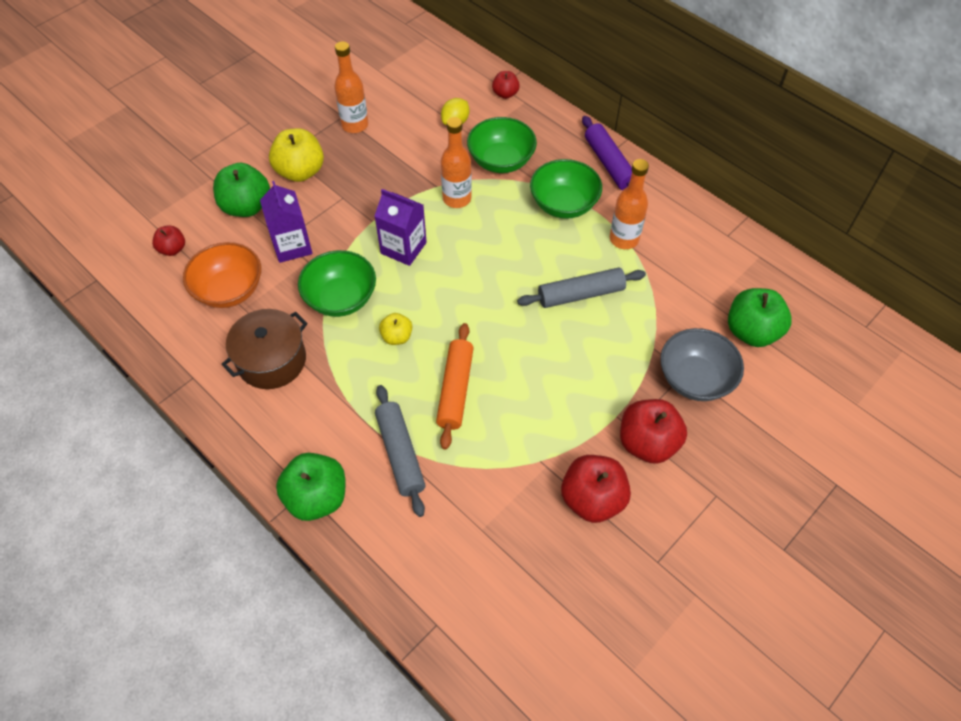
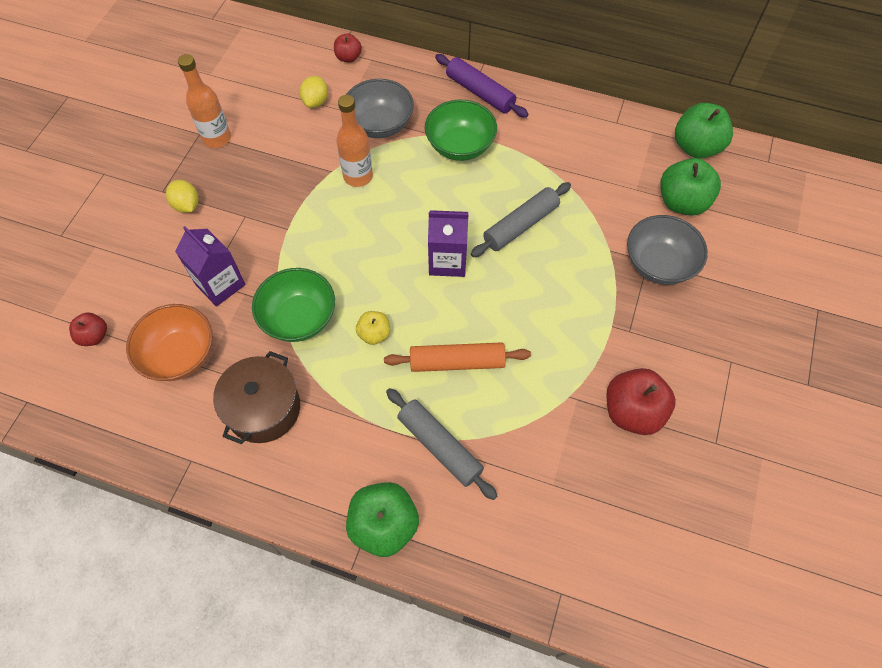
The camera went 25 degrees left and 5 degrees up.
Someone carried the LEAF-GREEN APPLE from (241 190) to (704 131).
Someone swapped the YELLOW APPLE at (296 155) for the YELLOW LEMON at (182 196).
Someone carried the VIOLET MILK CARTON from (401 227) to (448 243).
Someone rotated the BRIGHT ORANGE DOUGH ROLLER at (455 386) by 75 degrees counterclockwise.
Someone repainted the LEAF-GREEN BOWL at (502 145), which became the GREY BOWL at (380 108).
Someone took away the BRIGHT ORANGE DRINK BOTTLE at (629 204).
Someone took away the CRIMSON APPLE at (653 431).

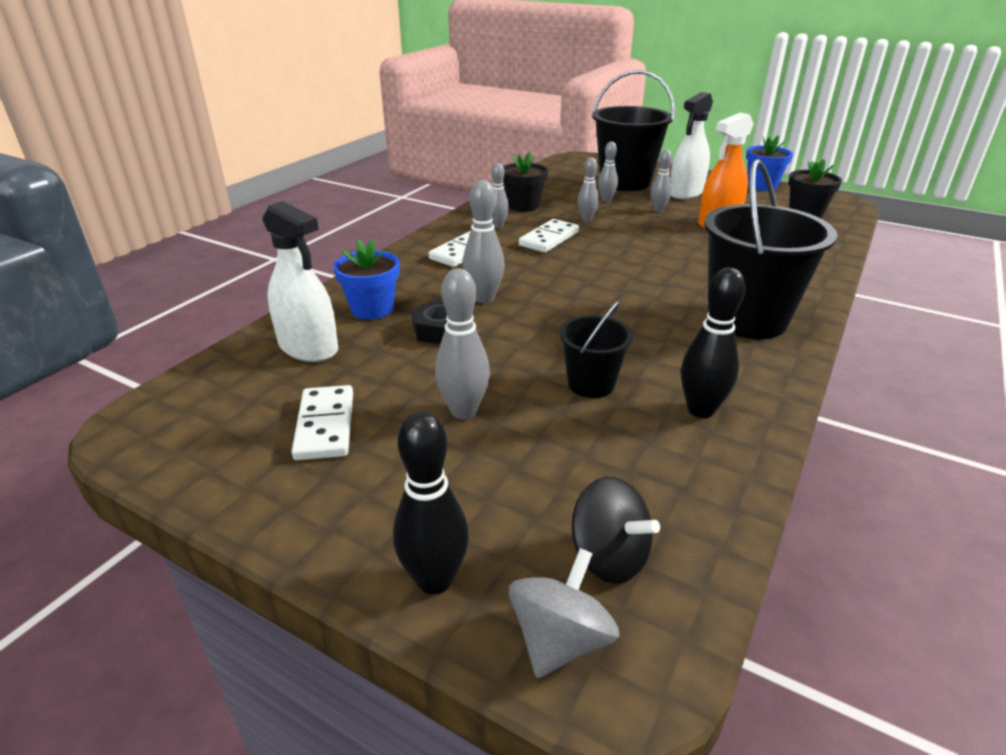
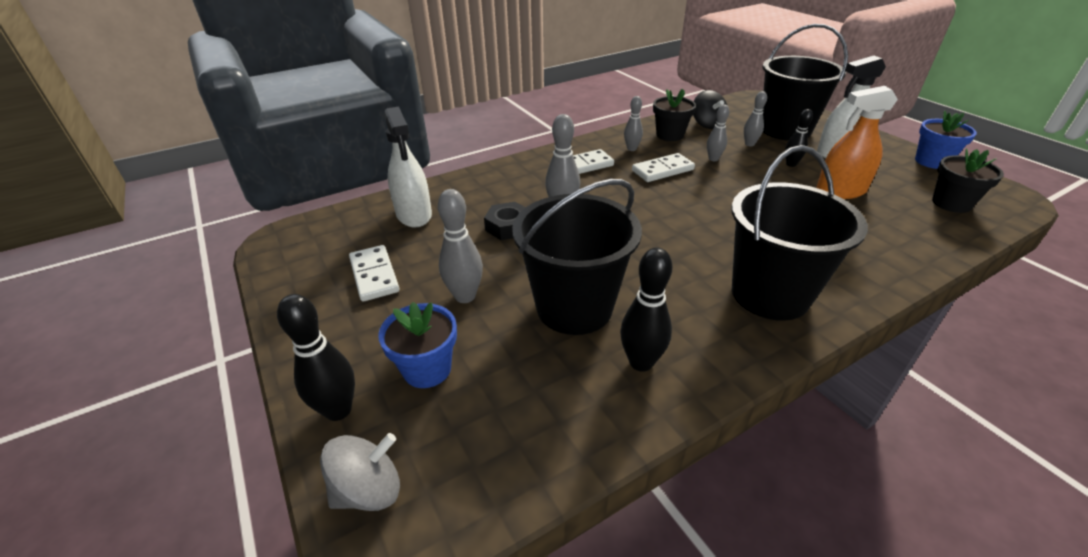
The camera went 30 degrees right and 5 degrees up.
Someone rotated the WHITE DOMINO at (322 422) by 45 degrees counterclockwise.
Someone carried the ROYAL BLUE PLANT POT from (366 279) to (417 345).
Someone scaled the EBONY BUCKET at (596 349) by 1.91.
Someone carried the EBONY SPINNING TOP from (616 530) to (710 109).
Someone repainted the GREY BOWLING PIN at (661 181), which became the EBONY BOWLING PIN at (799 138).

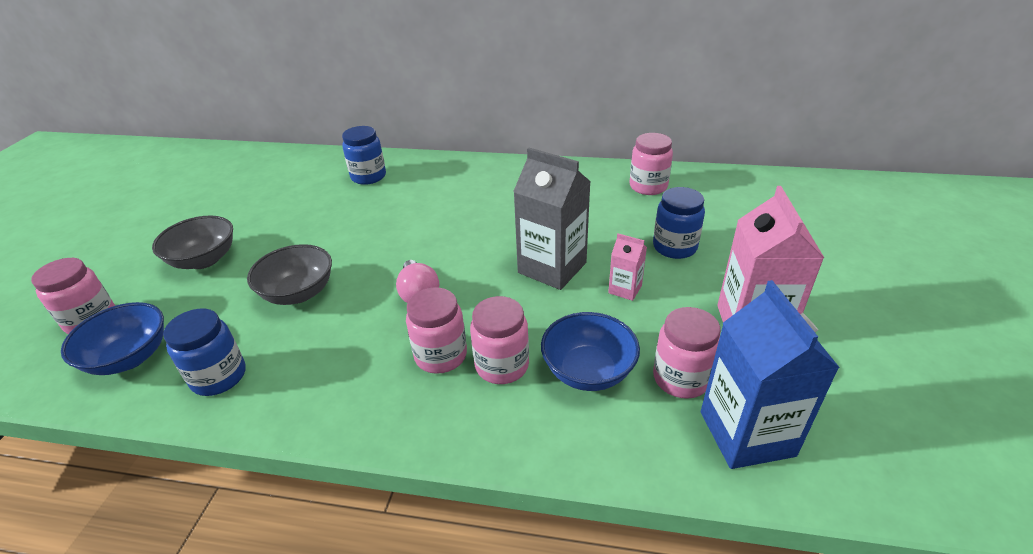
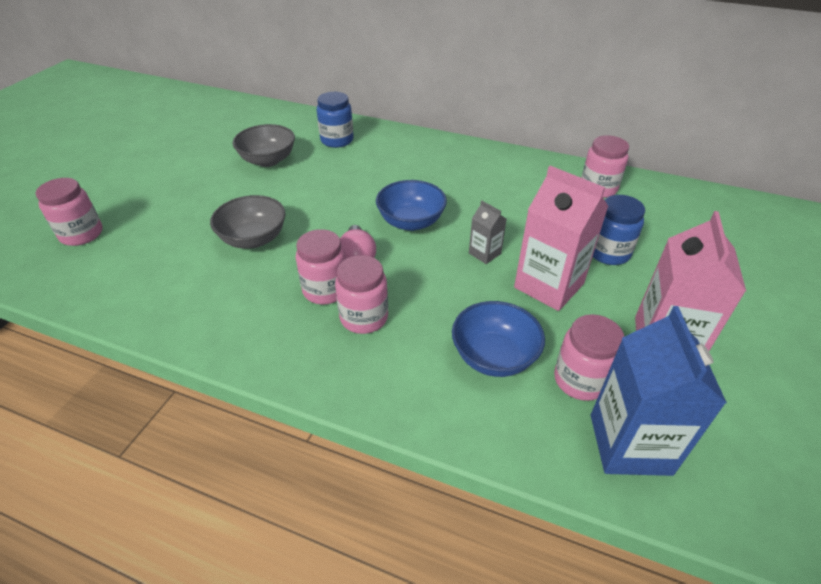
The camera went 10 degrees right and 5 degrees up.
Someone carried the ROYAL BLUE BOWL from (112 338) to (411 205).
Someone carried the GREY BOWL from (192 242) to (264 145).
Someone took away the ROYAL BLUE PRESERVE JAR at (204 352).
Someone carried the ROSE-PINK PRESERVE JAR from (499 340) to (321 266).
Someone scaled the GREY MILK CARTON at (552 219) by 0.49.
Someone scaled the ROSE-PINK MILK CARTON at (627 267) by 2.05.

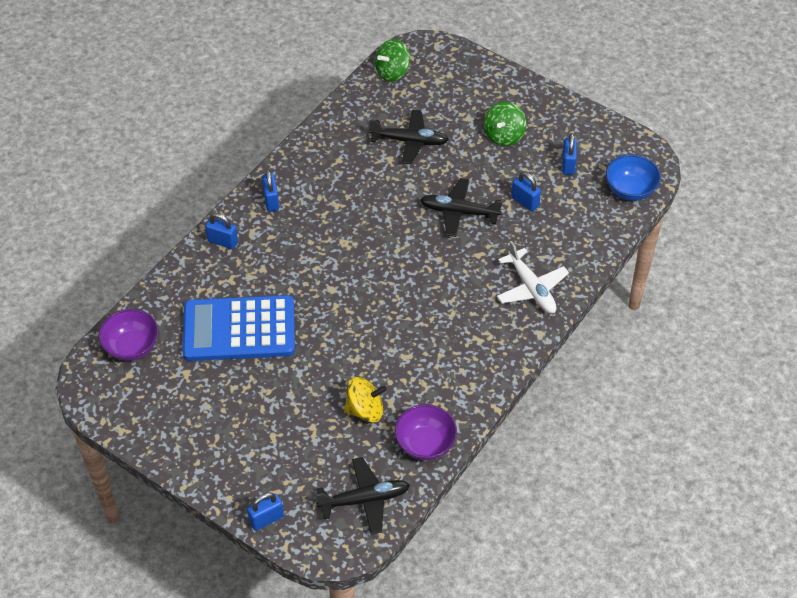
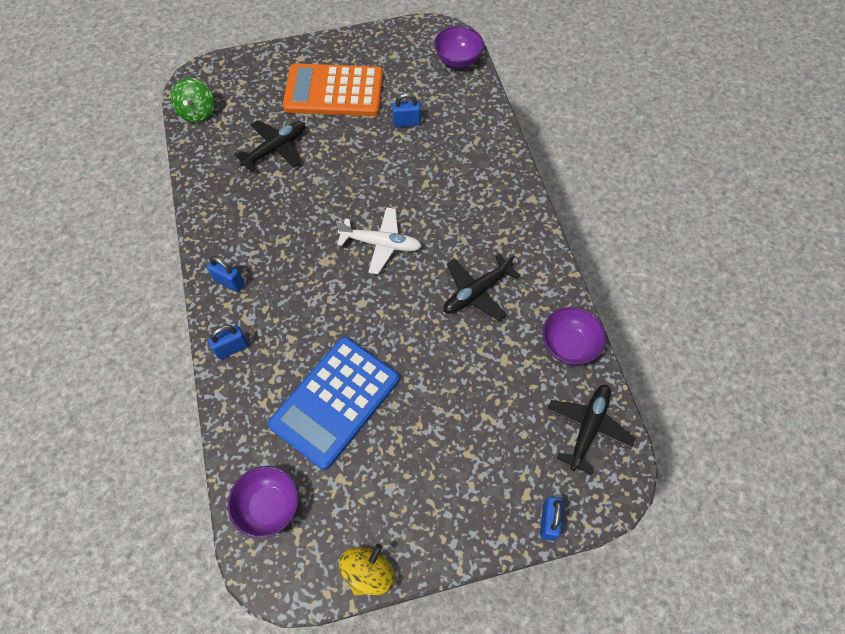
The camera went 50 degrees left and 10 degrees up.
Someone carried the YELLOW SPINNING TOP from (365 400) to (367 570).
Someone carried the EBONY TOY PLANE from (461 207) to (482 287).
Someone swapped the LEAF-GREEN SPINNING TOP at (505 124) for the BRIGHT ORANGE CALCULATOR at (333 90).
Someone carried the WHITE TOY PLANE from (533 277) to (379 240).
Someone took away the ROYAL BLUE SMALL LOCK at (569 154).
Someone repainted the ROYAL BLUE BOWL at (633 178), which became the VIOLET BOWL at (459 47).

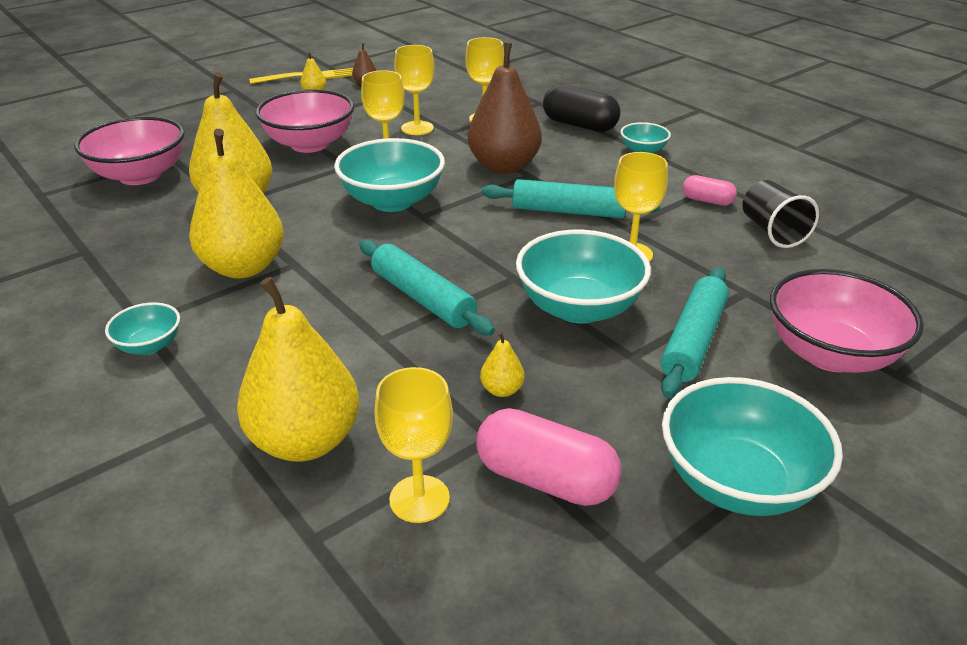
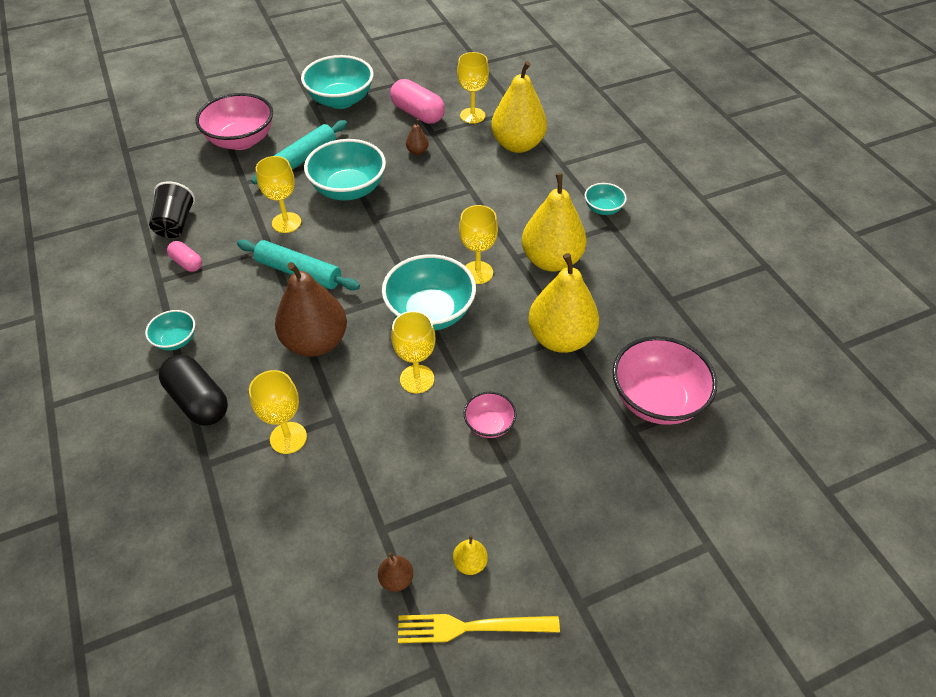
The camera went 165 degrees left and 15 degrees up.
Someone scaled the ROSE-PINK BOWL at (305 121) by 0.51.
Someone took away the TEAL DOUGH ROLLER at (427 287).
Someone carried the YELLOW WINE GLASS from (414 90) to (478 244).
Someone repainted the YELLOW PEAR at (502 364), which became the RUSSET PEAR at (417 137).

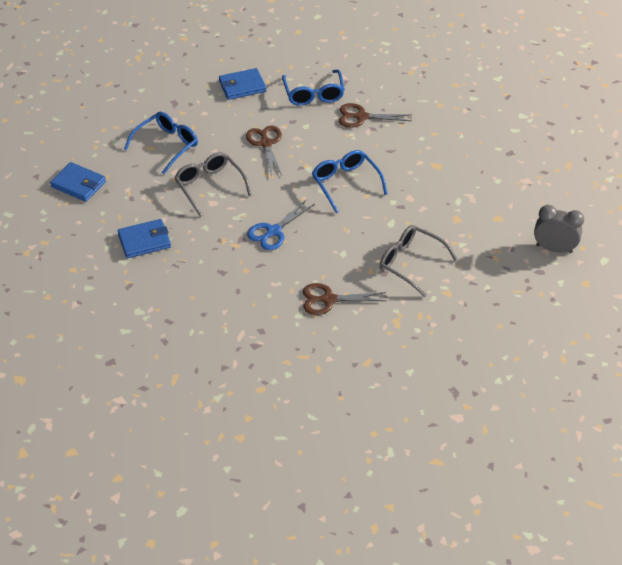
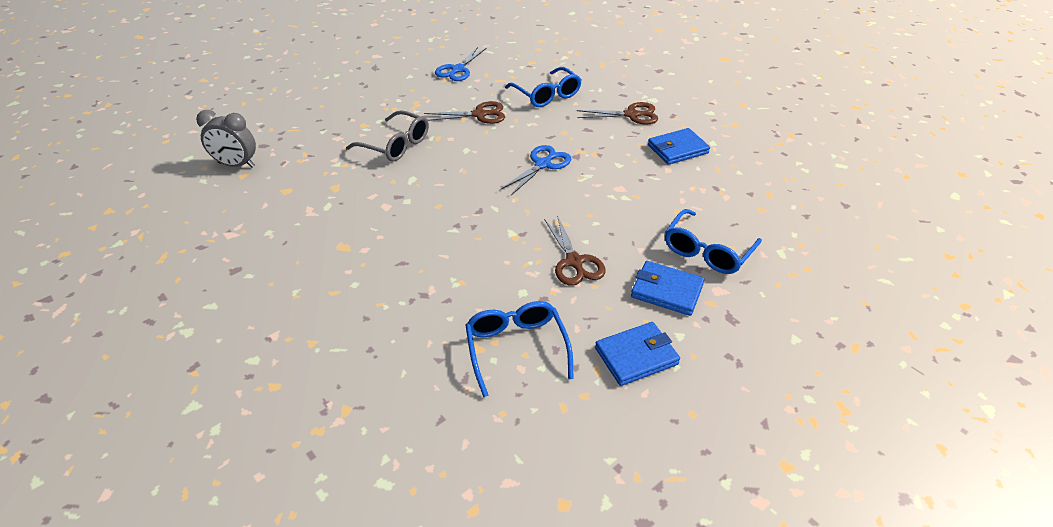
The camera went 175 degrees right and 5 degrees down.
Someone carried the ROYAL BLUE WALLET from (78 182) to (668 288).
Someone took away the GREY SPECTACLES at (213 184).
Someone carried the ROYAL BLUE SPECTACLES from (350 181) to (543 87).
Someone carried the RUSSET SHEARS from (375 115) to (617 113).
Someone put down the ROYAL BLUE SHEARS at (461 64).

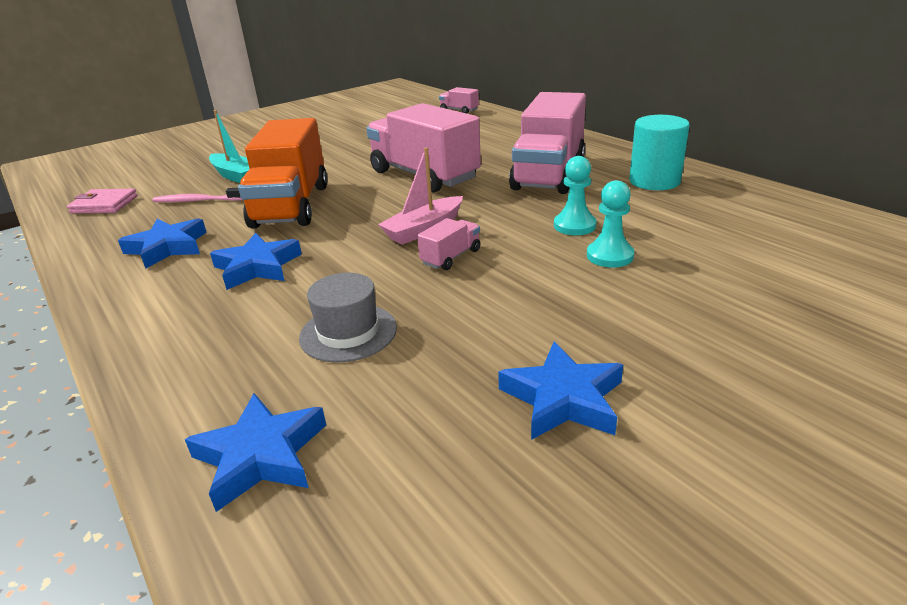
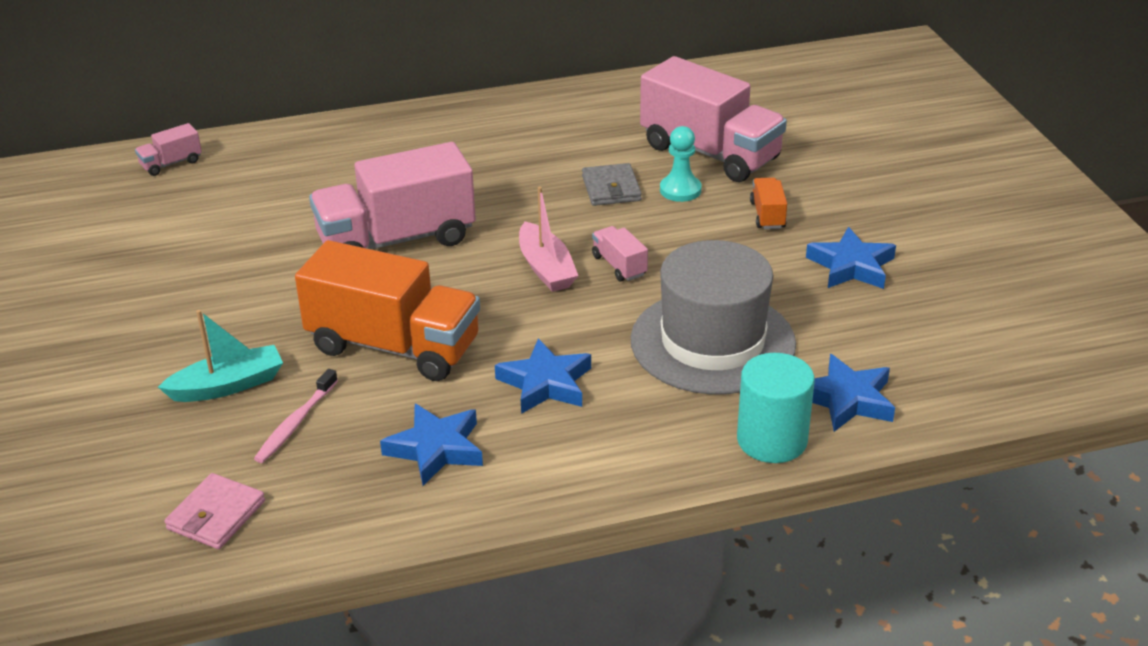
The camera went 70 degrees left and 5 degrees up.
Someone scaled the GREY TOP HAT at (348 318) by 1.89.
Someone carried the ROSE-PINK TOY TRUCK from (547 143) to (713 119).
Someone swapped the TEAL GAME PAWN at (575 195) for the GREY WALLET at (612 184).
Someone carried the TEAL CYLINDER from (659 152) to (776 408).
Someone put down the BRIGHT ORANGE TOY TRUCK at (768 203).

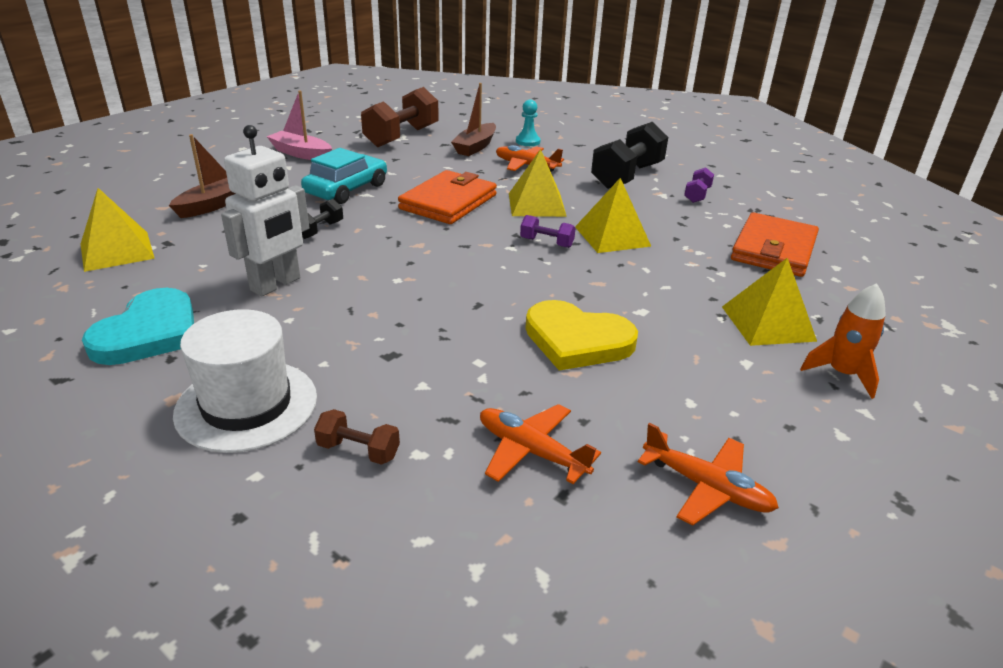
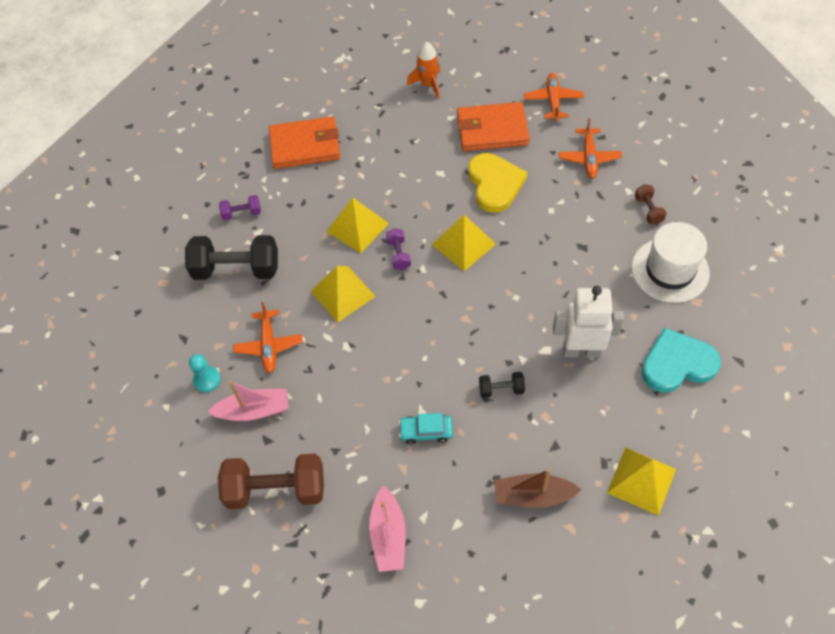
The camera went 120 degrees left and 25 degrees up.
Someone scaled the TEAL TOY CAR at (344 176) by 0.61.
Someone carried the BRIGHT ORANGE WALLET from (447 197) to (493 126).
Someone repainted the RUSSET TOY BOAT at (473 119), which became the ROSE-PINK TOY BOAT at (248 401).
Someone carried the YELLOW PYRAMID from (769 302) to (464 243).

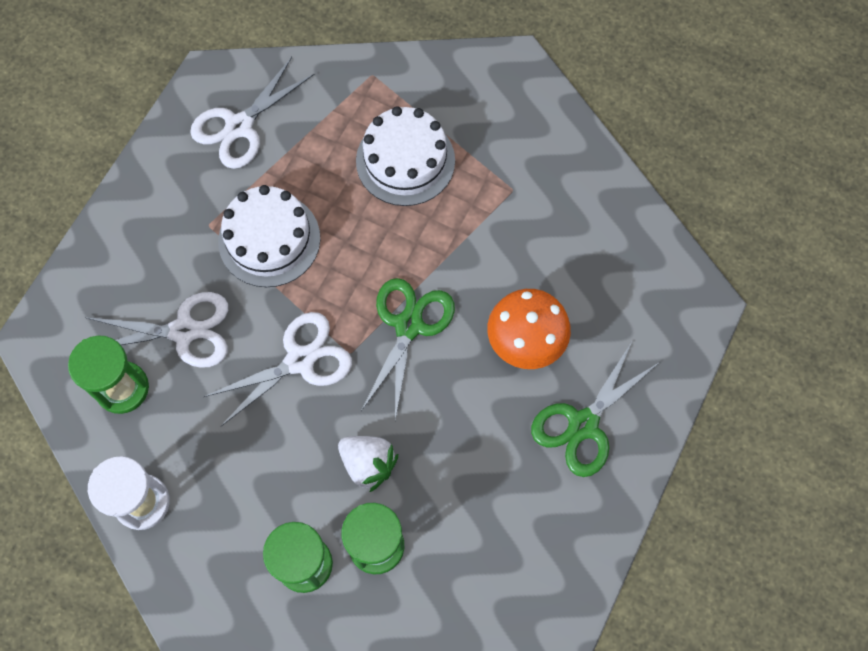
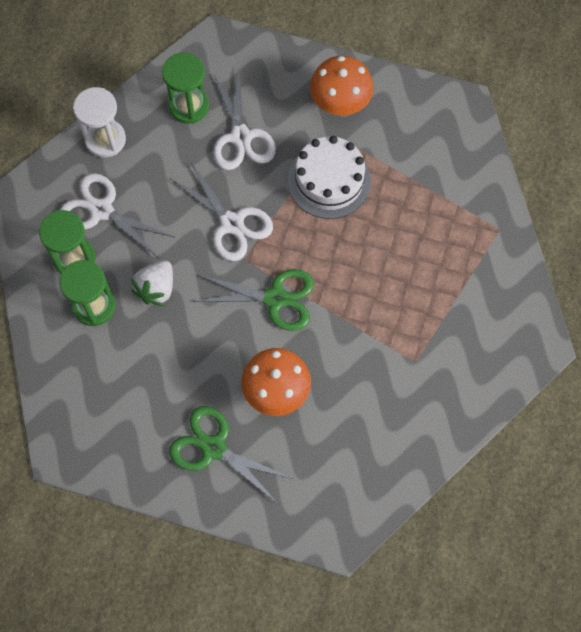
The camera went 80 degrees right and 0 degrees up.
Someone carried the WHITE SHEARS from (252 113) to (117 215).
Someone took away the WHITE GATEAU at (405 156).
Someone put down the BRIGHT ORANGE MUSHROOM at (342 85).

